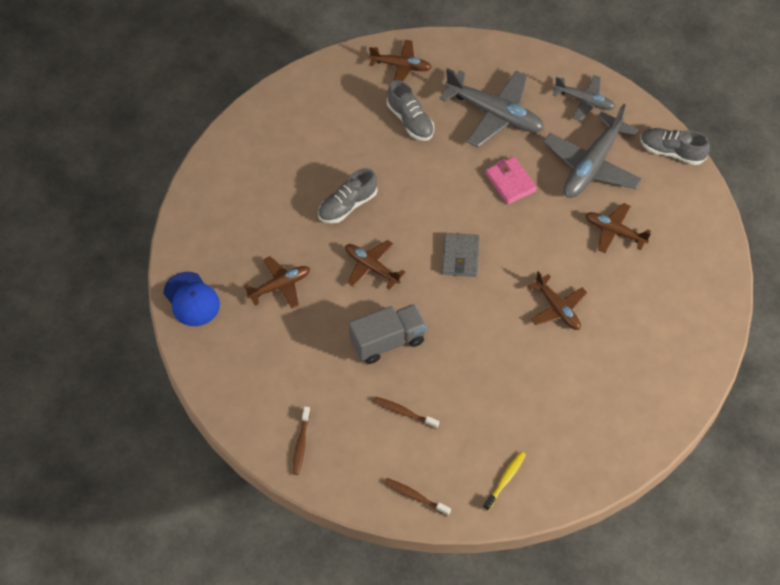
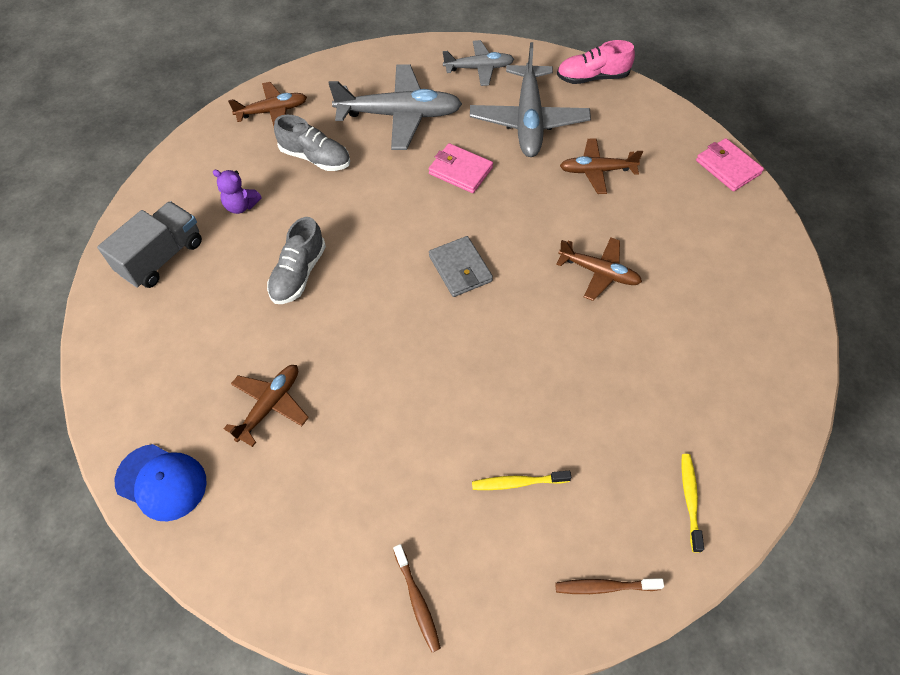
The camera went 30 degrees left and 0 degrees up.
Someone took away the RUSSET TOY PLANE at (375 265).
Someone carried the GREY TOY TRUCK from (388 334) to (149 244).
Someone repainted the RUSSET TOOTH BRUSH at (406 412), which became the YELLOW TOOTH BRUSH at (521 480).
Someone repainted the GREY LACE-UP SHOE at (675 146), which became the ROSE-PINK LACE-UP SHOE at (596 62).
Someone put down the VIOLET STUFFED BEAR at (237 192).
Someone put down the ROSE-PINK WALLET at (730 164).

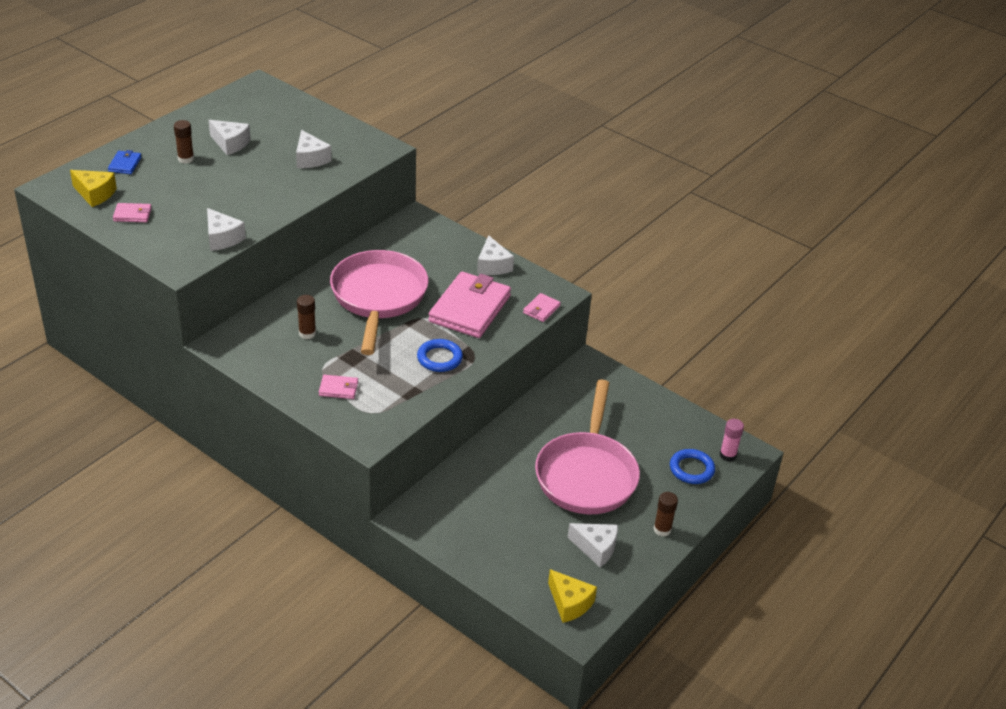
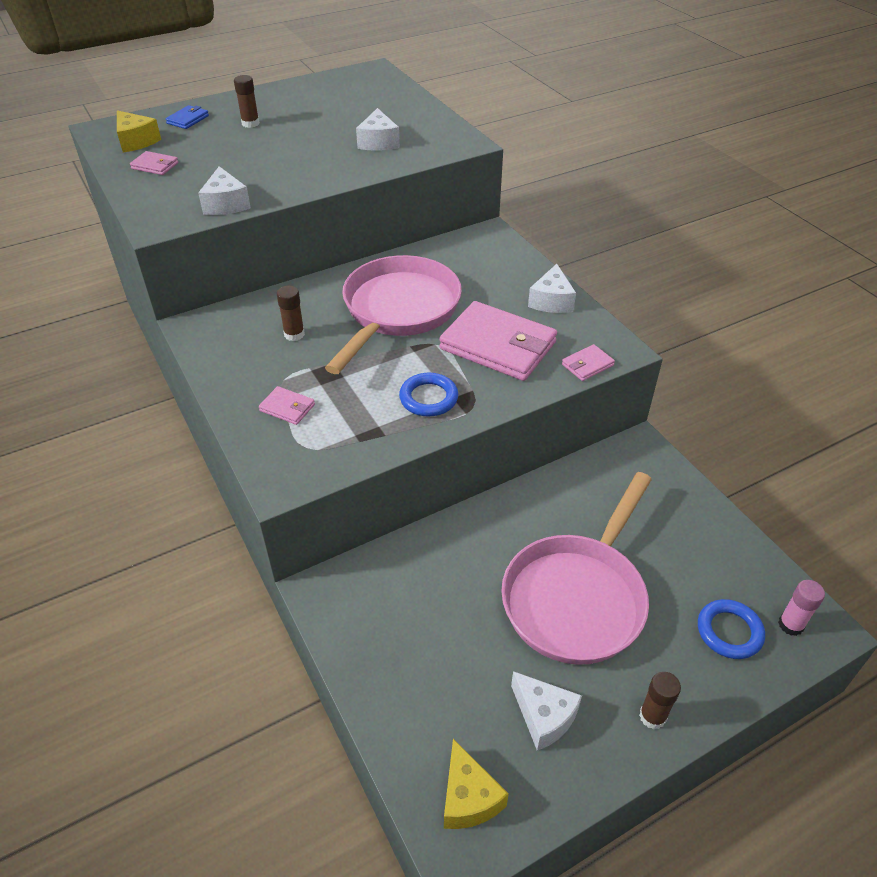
The camera went 25 degrees right and 5 degrees up.
Someone took away the WHITE CHEESE at (230 137).
Someone rotated the ROSE-PINK WALLET at (469 305) by 75 degrees clockwise.

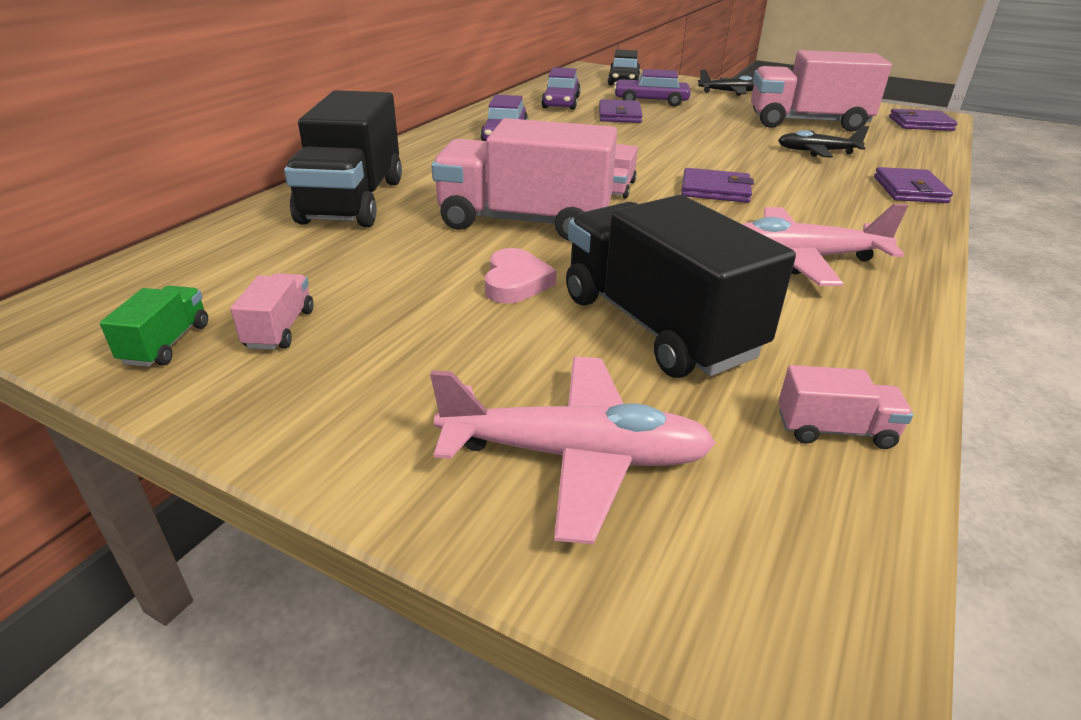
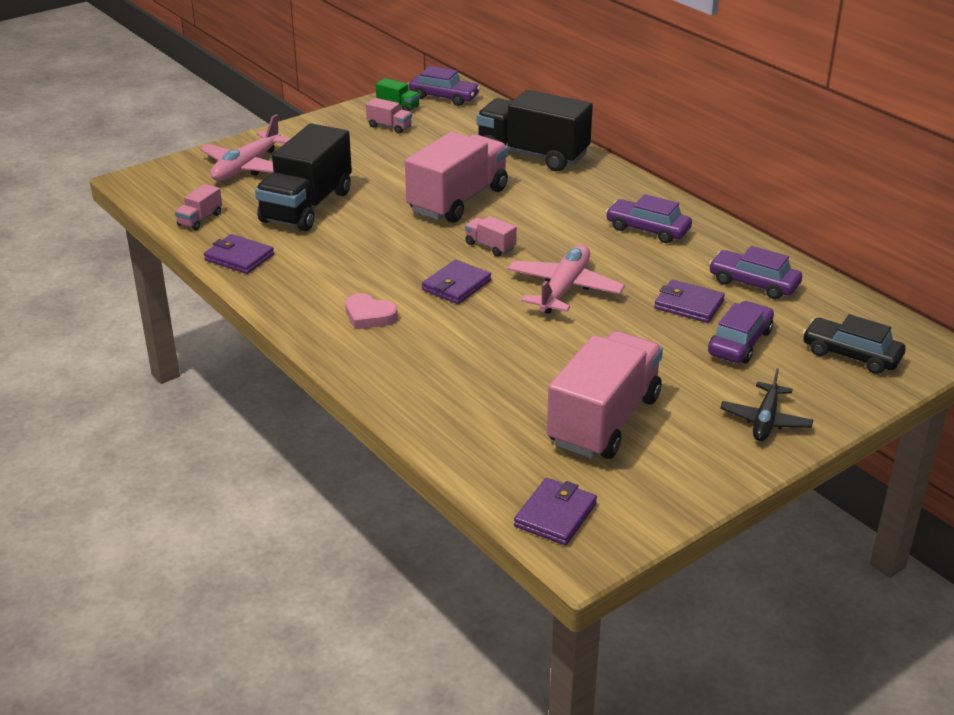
The camera went 115 degrees right and 0 degrees up.
Someone carried the ROSE-PINK HEART from (521 276) to (371 311).
Someone rotated the EBONY TOY TRUCK at (681 286) by 120 degrees clockwise.
Someone carried the ROSE-PINK TOY PLANE from (825 245) to (566 279).
Someone took away the EBONY TOY PLANE at (823 142).
Someone carried the VIOLET WALLET from (913 185) to (239 254).
Someone put down the VIOLET TOY CAR at (444 86).

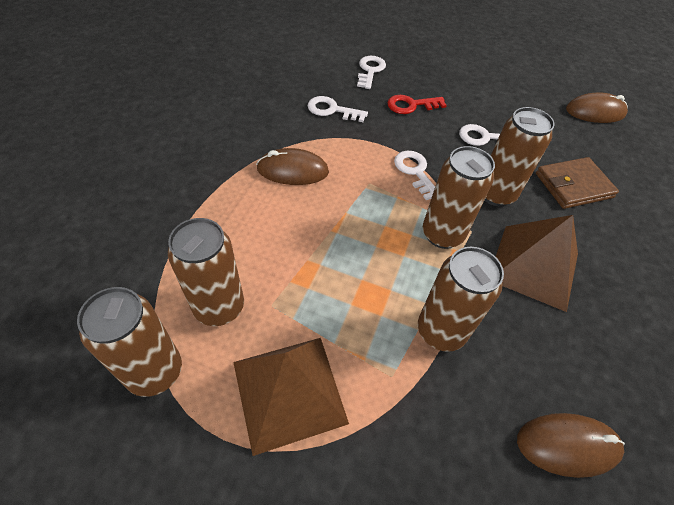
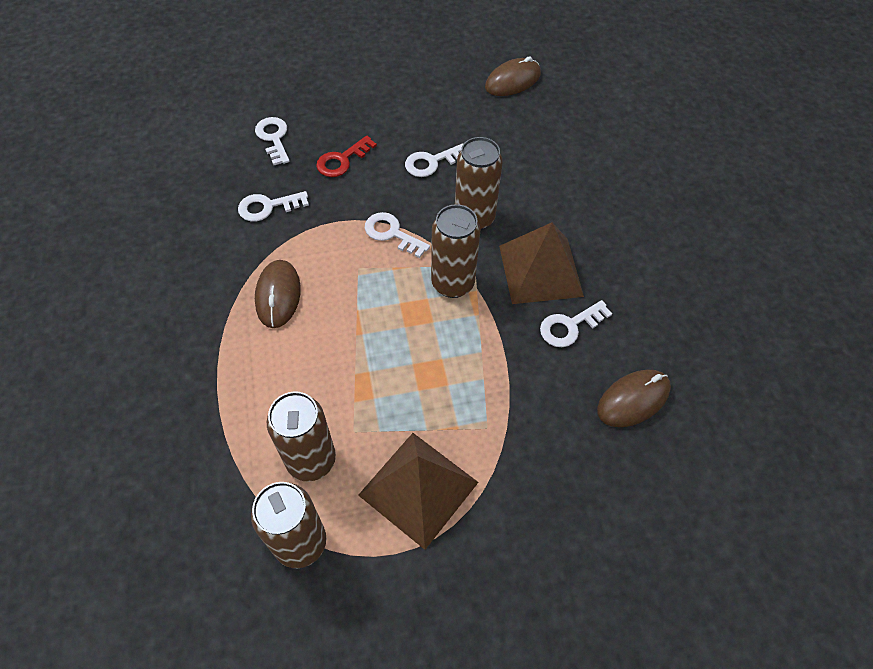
The camera went 30 degrees left and 5 degrees up.
Someone rotated the RUSSET PC MOUSE at (292 166) by 60 degrees counterclockwise.
Someone took away the RUSSET TIN at (461 299).
Someone took away the RUSSET WALLET at (577 183).
Someone put down the WHITE KEY at (576 323).

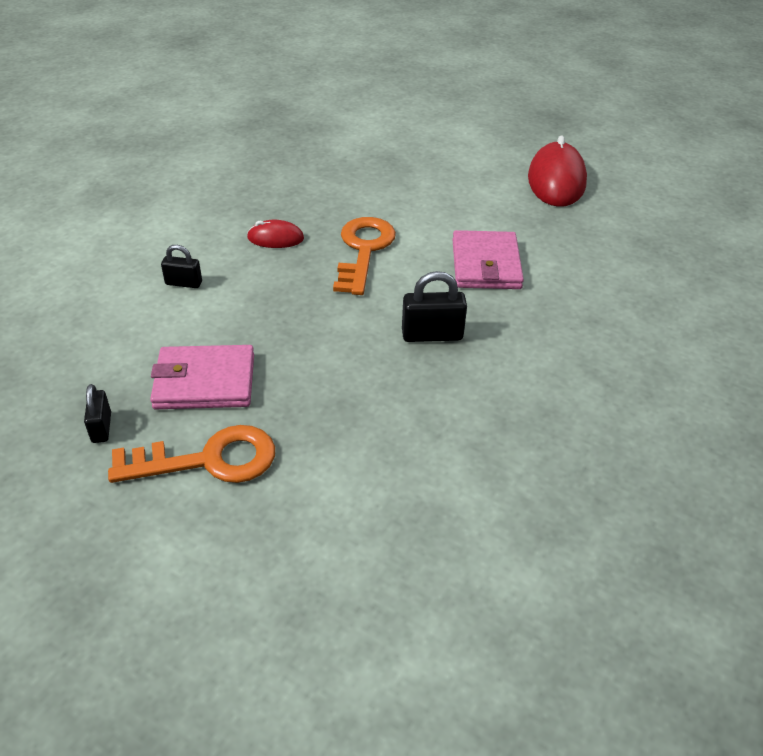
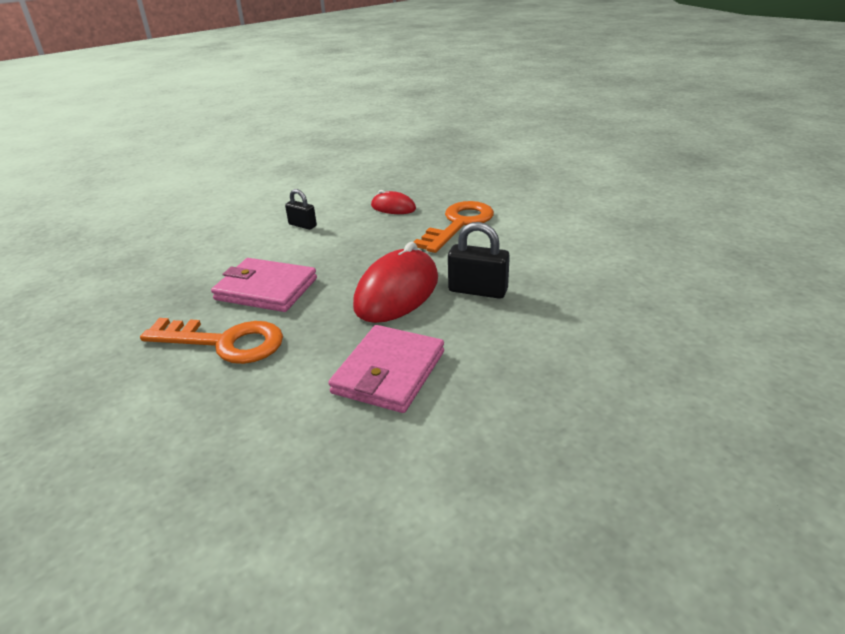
The camera went 25 degrees right and 10 degrees down.
Someone took away the EBONY SMALL LOCK at (97 413).
Someone carried the ROSE-PINK WALLET from (488 259) to (386 369).
Someone carried the CRIMSON PC MOUSE from (557 171) to (395 282).

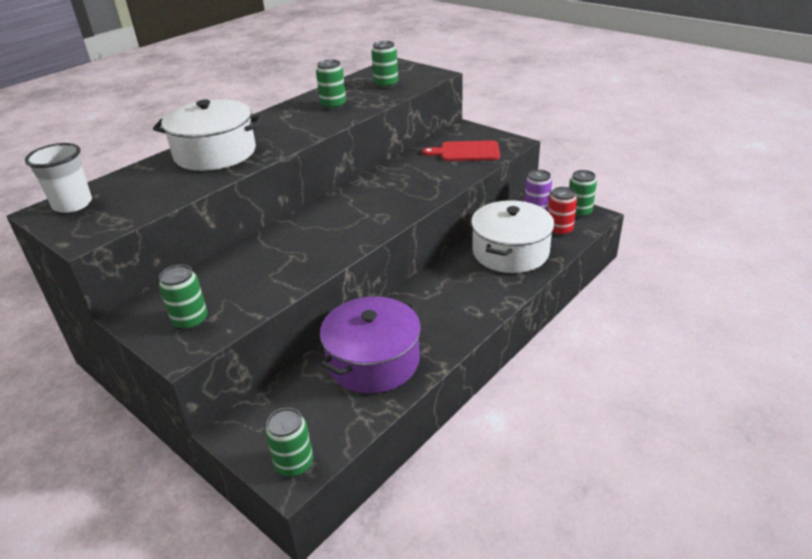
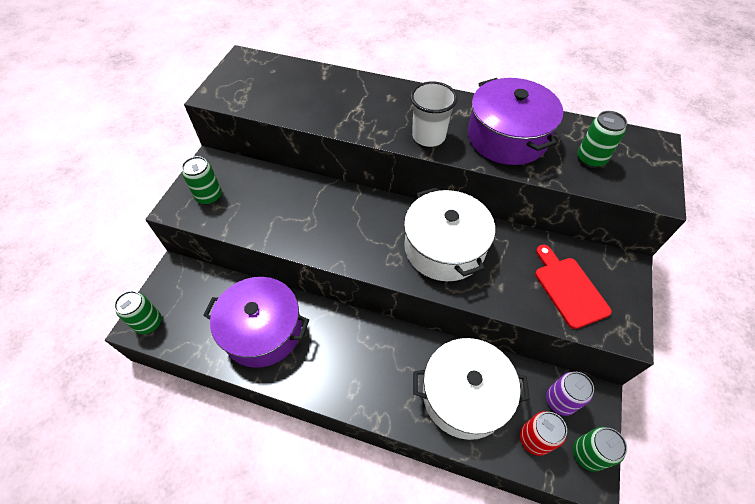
The camera went 65 degrees right and 20 degrees up.
Someone carried the WHITE BEAKER from (58 178) to (434 114).
Someone carried the WHITE POT from (208 135) to (449 234).
Someone swapped the LEAF-GREEN TIN at (331 84) for the VIOLET POT at (515 121).

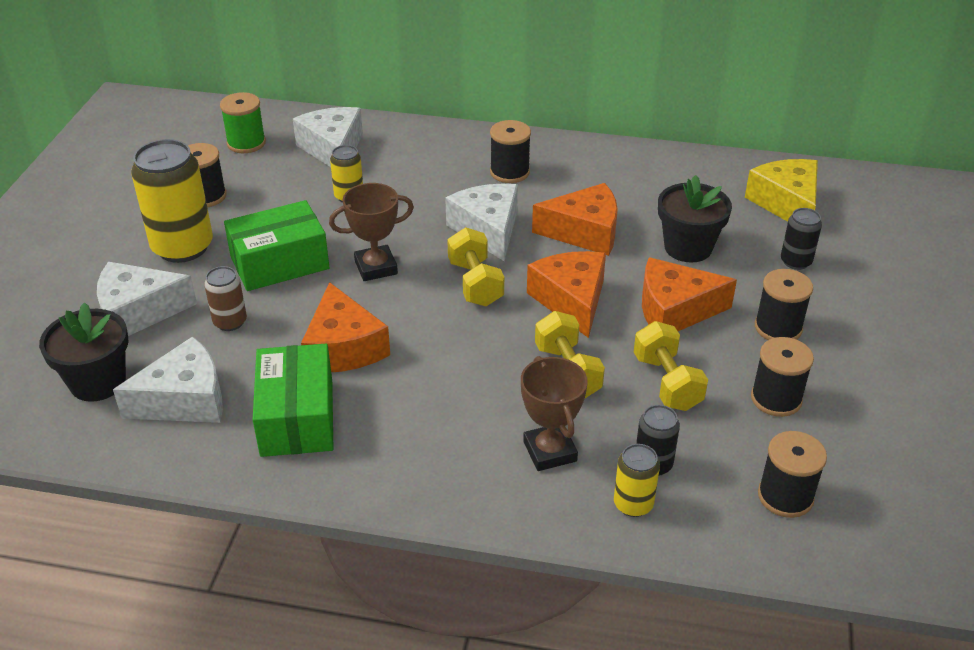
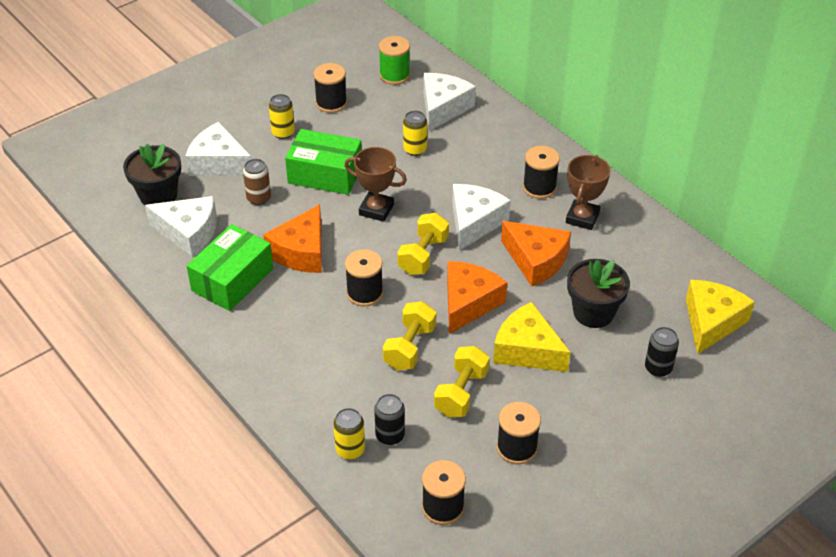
The camera went 40 degrees right and 5 degrees up.
Someone scaled the YELLOW TIN at (172 201) by 0.51.
Someone carried the RUSSET AWARD CUP from (554 413) to (588 192).
Someone repainted the BRIGHT ORANGE CHEESE at (689 294), which became the YELLOW CHEESE at (532 337).
Someone carried the EBONY BOBBIN from (784 304) to (364 277).

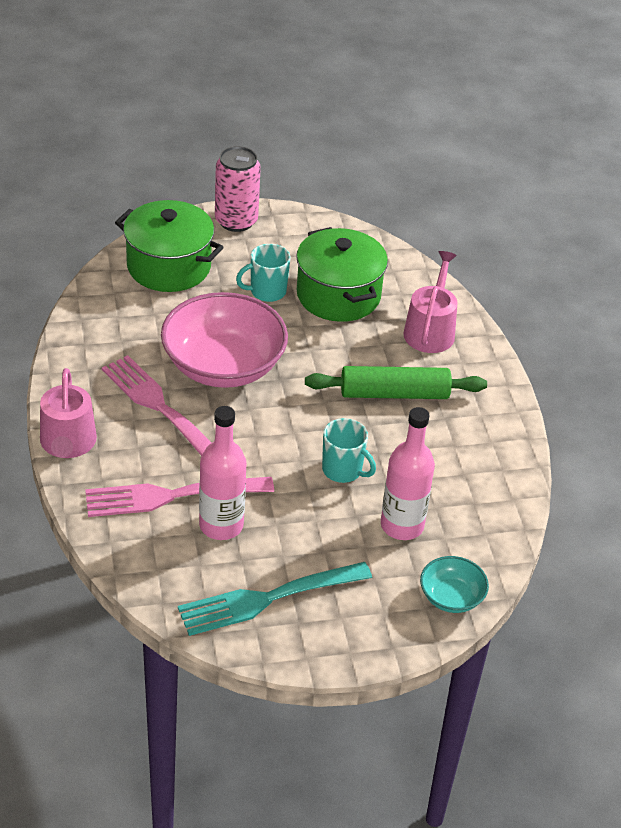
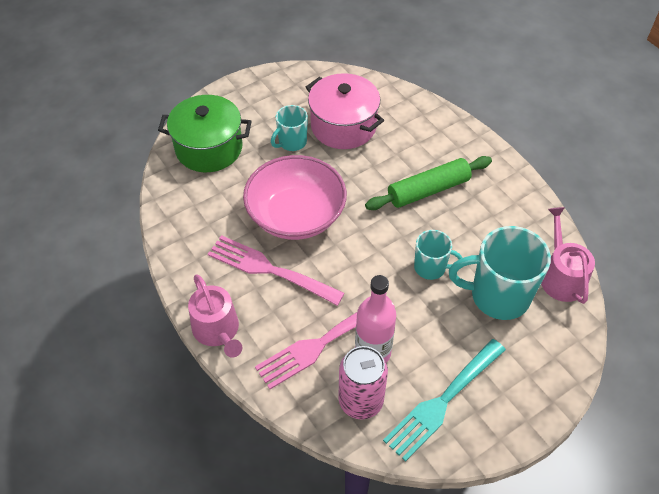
The camera went 20 degrees left and 10 degrees up.
Someone carried the ROSE-PINK TIN from (238 189) to (363 382).
Someone repainted the LEAF-GREEN POT at (342 274), which became the ROSE-PINK POT at (345 111).
Someone swapped the ROSE-PINK DRINK BOTTLE at (408 473) for the TEAL COFFEE MUG at (500 273).
Someone carried the ROSE-PINK WATERING CAN from (430 302) to (568 255).
Someone took away the TEAL BOWL at (454 584).

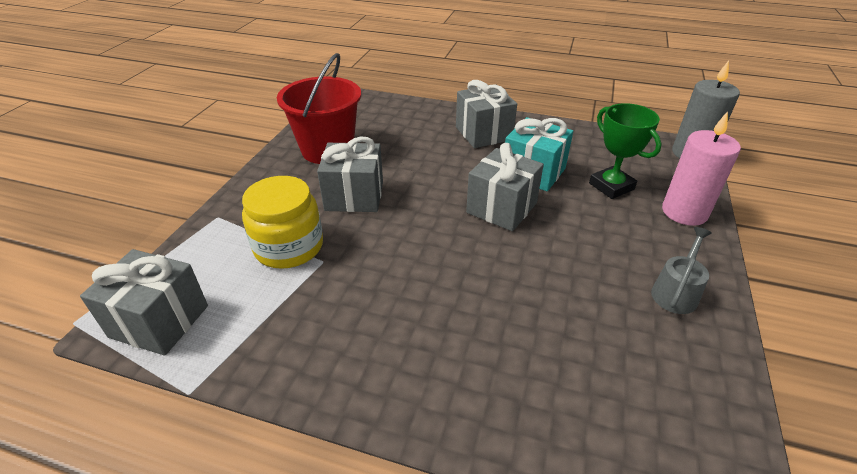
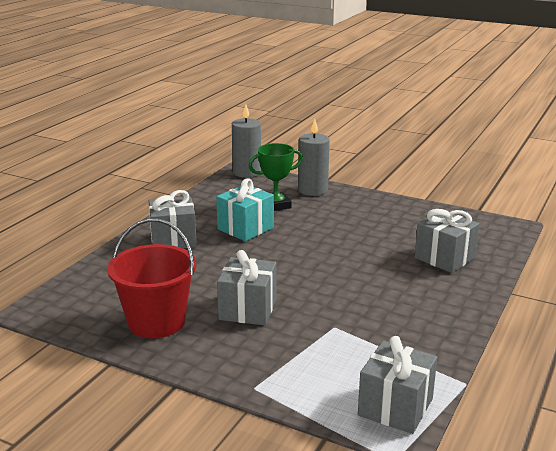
The camera went 80 degrees left and 15 degrees down.
Someone took away the YELLOW PRESERVE JAR at (282 222).
Someone carried the GREY WRAPPED GIFT from (505 187) to (447 241).
Someone took away the GREY WATERING CAN at (681 270).
Someone repainted the ROSE-PINK CANDLE at (701 168), which became the GREY CANDLE at (314 157).

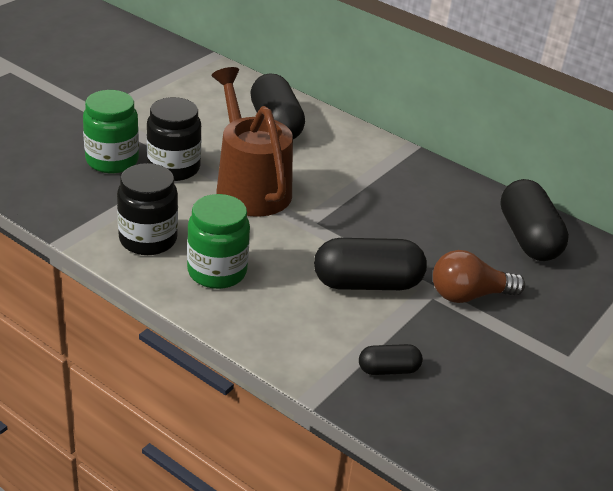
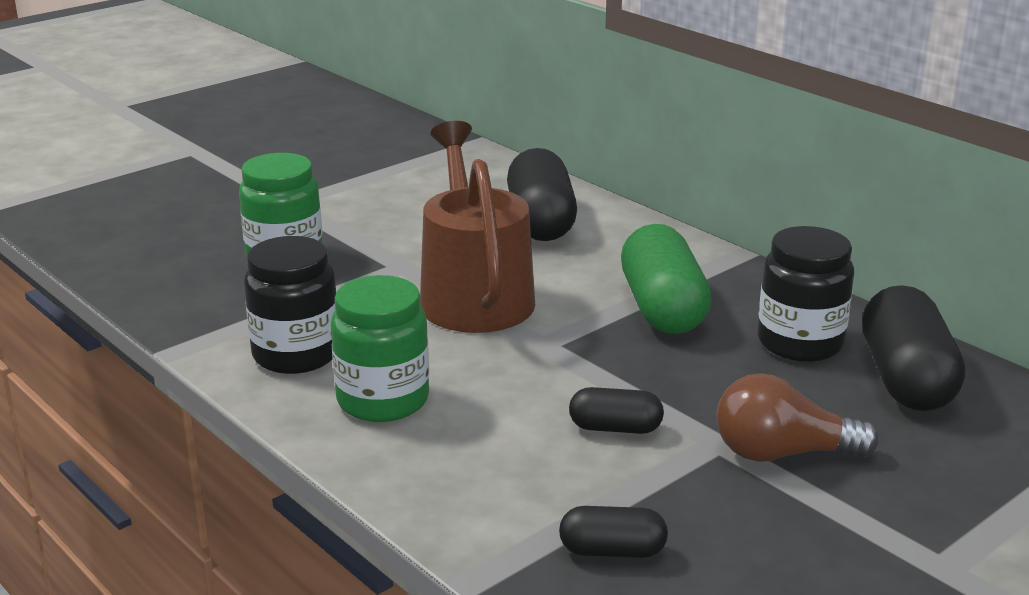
The camera went 15 degrees right and 10 degrees down.
Someone carried the EBONY PRESERVE JAR from (174 139) to (805 294).
Someone scaled the EBONY PILL at (370 264) by 0.52.
Someone put down the LEAF-GREEN PILL at (666 279).

